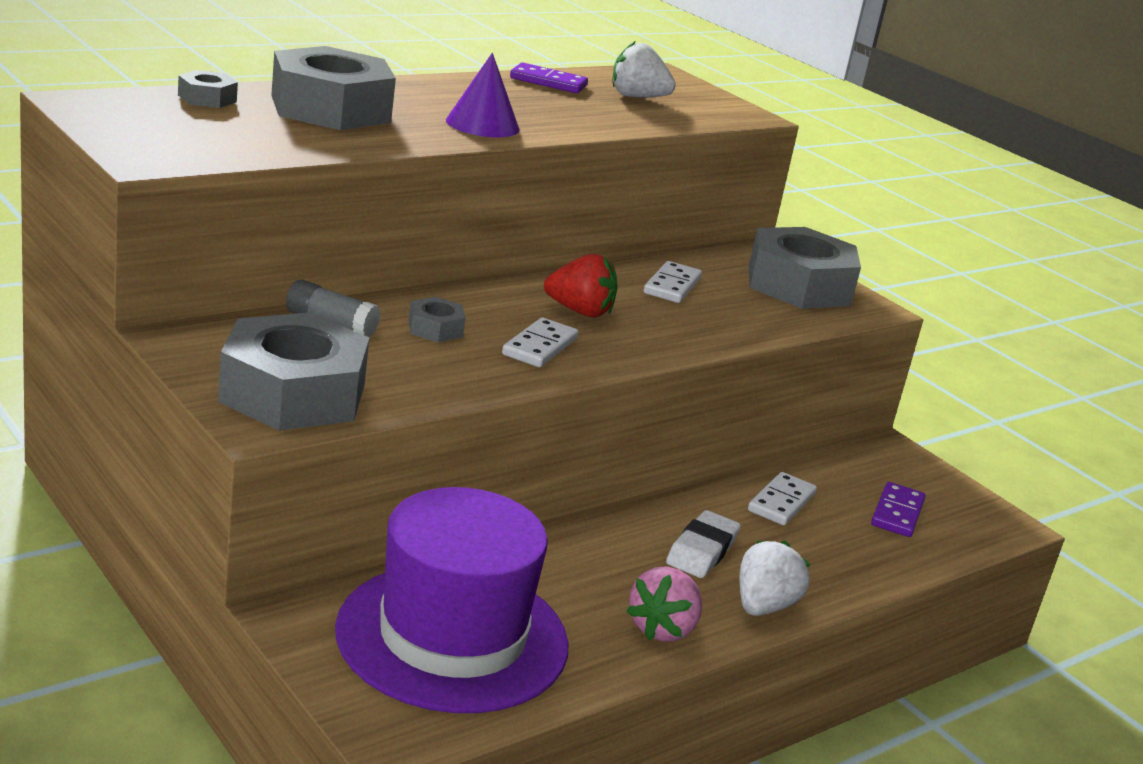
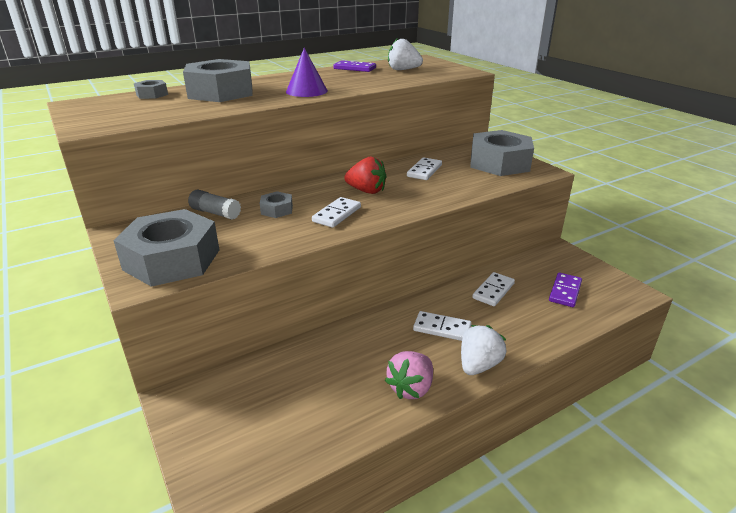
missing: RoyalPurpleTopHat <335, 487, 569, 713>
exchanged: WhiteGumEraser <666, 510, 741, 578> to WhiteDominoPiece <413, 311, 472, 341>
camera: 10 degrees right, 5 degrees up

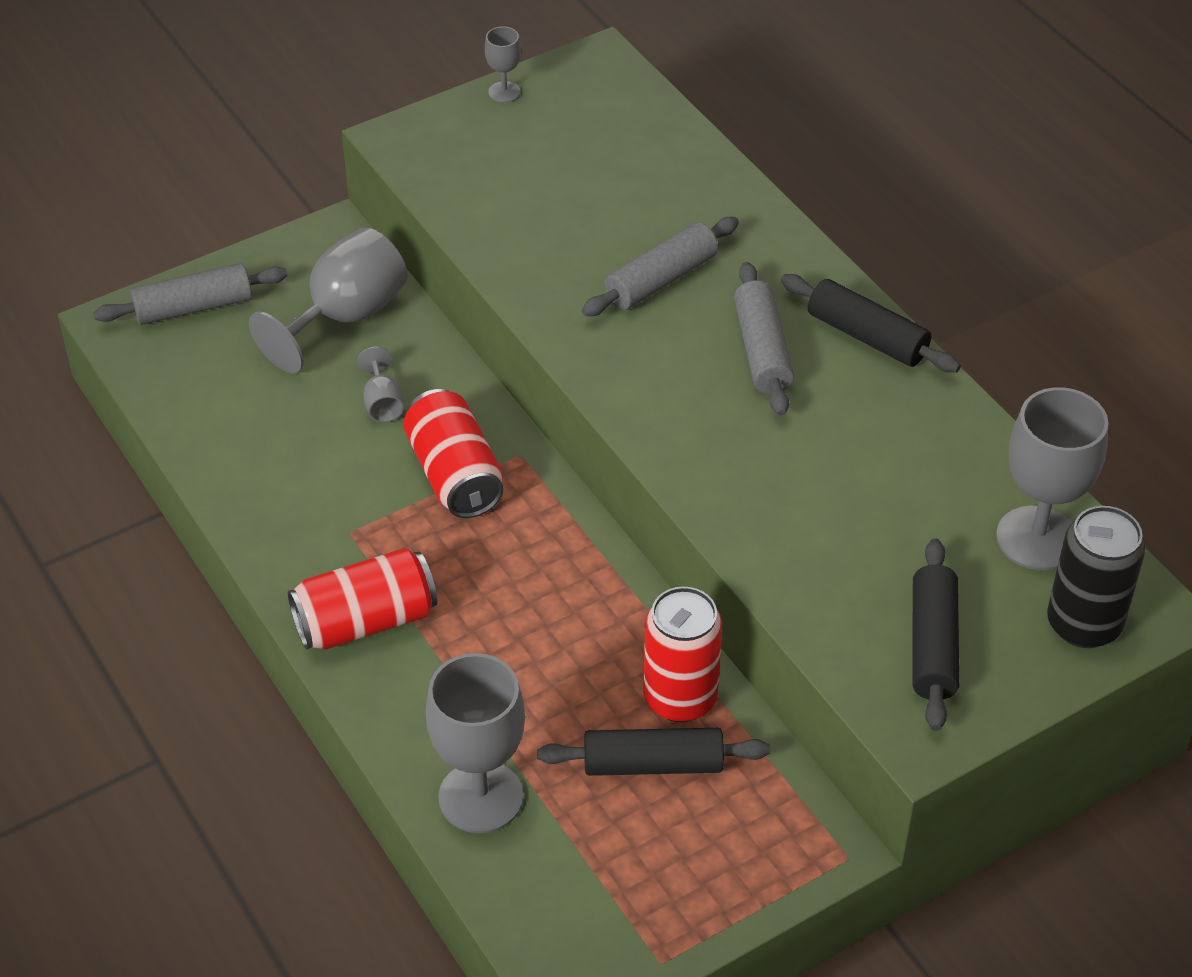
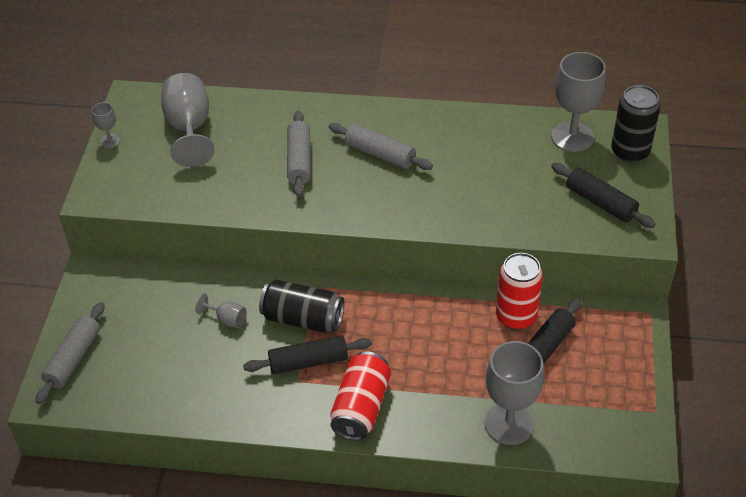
relocated: GrayWineGlass <249, 227, 408, 373> to <161, 73, 215, 167>; JetBlackPastryRoller <781, 274, 961, 373> to <243, 335, 372, 374>
colour: ScarletSodaCan <403, 389, 504, 518> to JetBlackSodaCan <259, 279, 344, 333>
camera: 50 degrees left, 0 degrees up

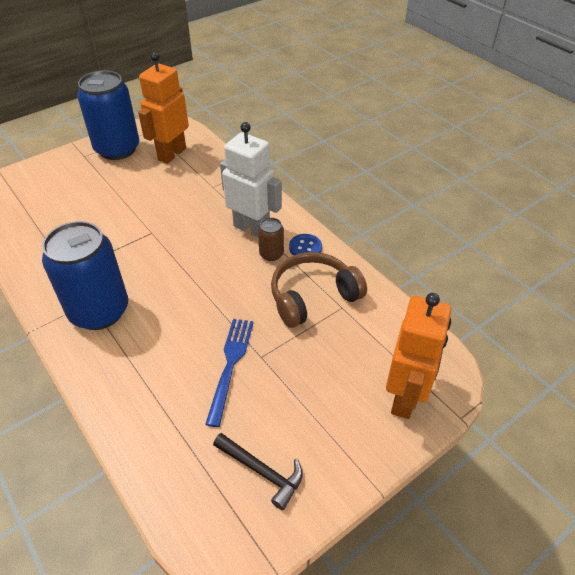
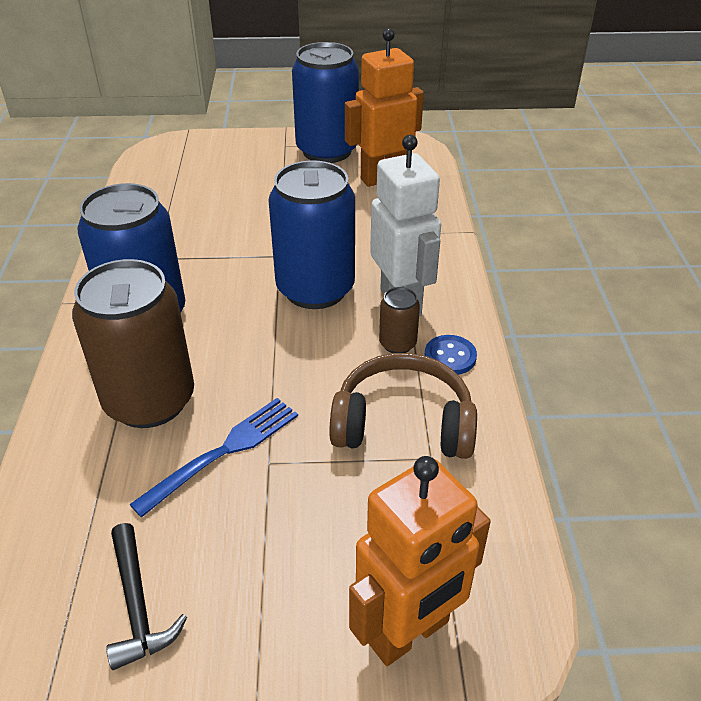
appeared: DarkBrownSodaCan <72, 259, 194, 428>; CobaltSodaCan <268, 160, 355, 309>
camera: 35 degrees right, 5 degrees down

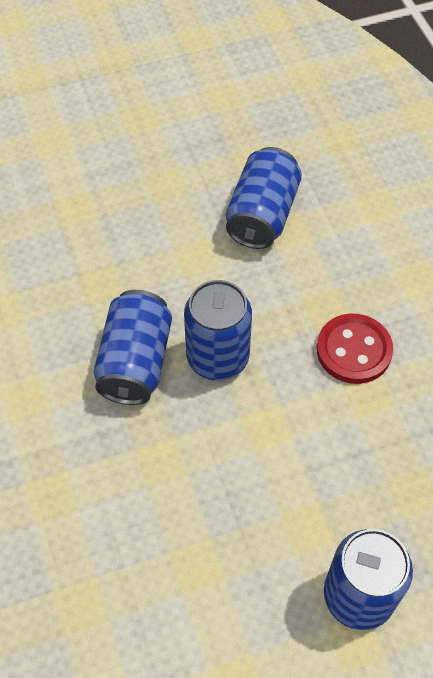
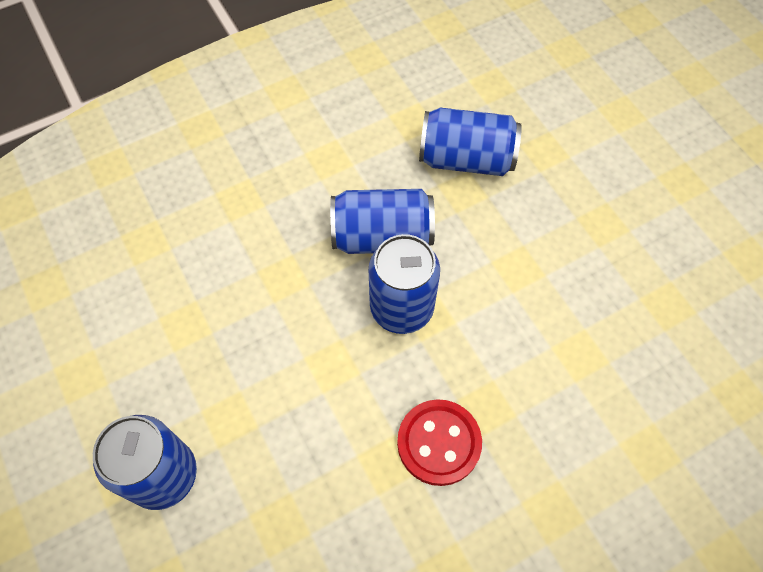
relocated: CobaltSodaCan <226, 147, 302, 249> to <419, 108, 522, 176>
camera: 80 degrees right, 5 degrees up

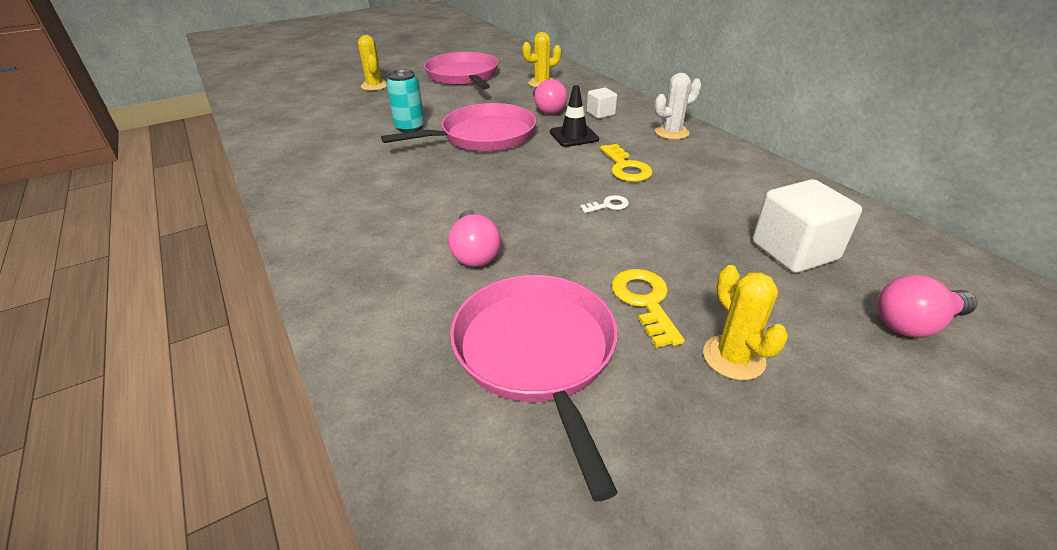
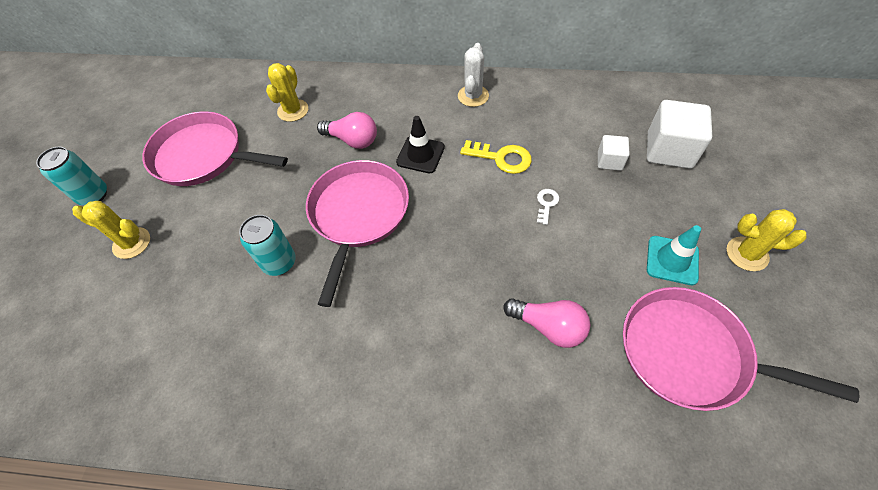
missing: RosePinkLightbulb <878, 275, 977, 337>
appeared: TurquoiseSodaCan <36, 147, 107, 205>
relocated: WhiteSolidCube <587, 88, 617, 119> to <598, 135, 630, 171>
exchanged: BrightYellowDoorKey <612, 269, 685, 348> to TurquoiseRoadCone <647, 225, 701, 285>
camera: 50 degrees left, 20 degrees up

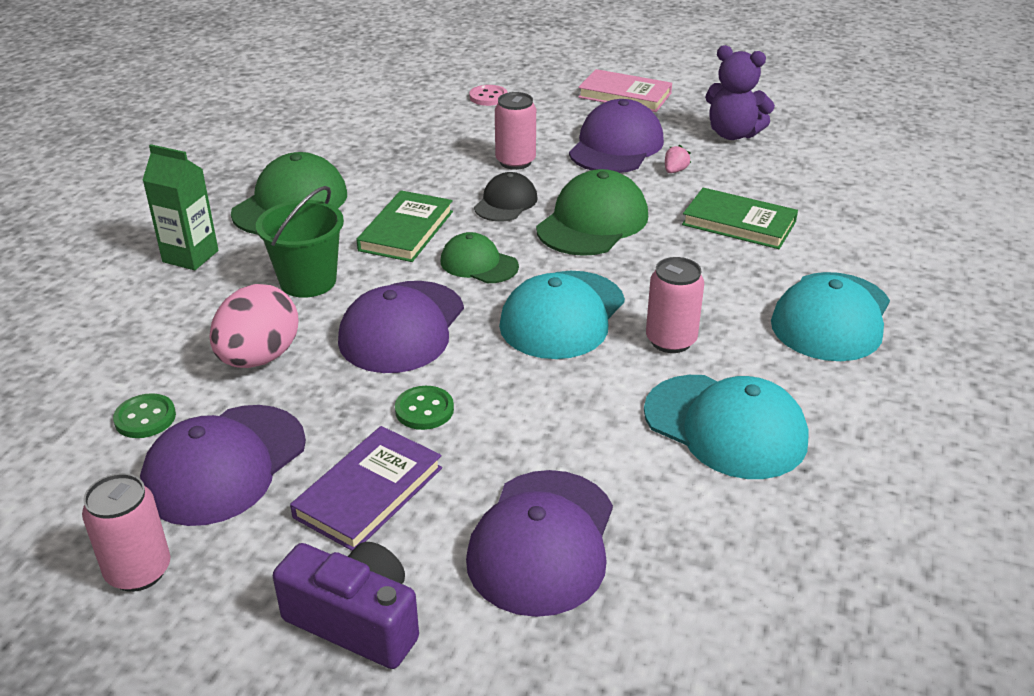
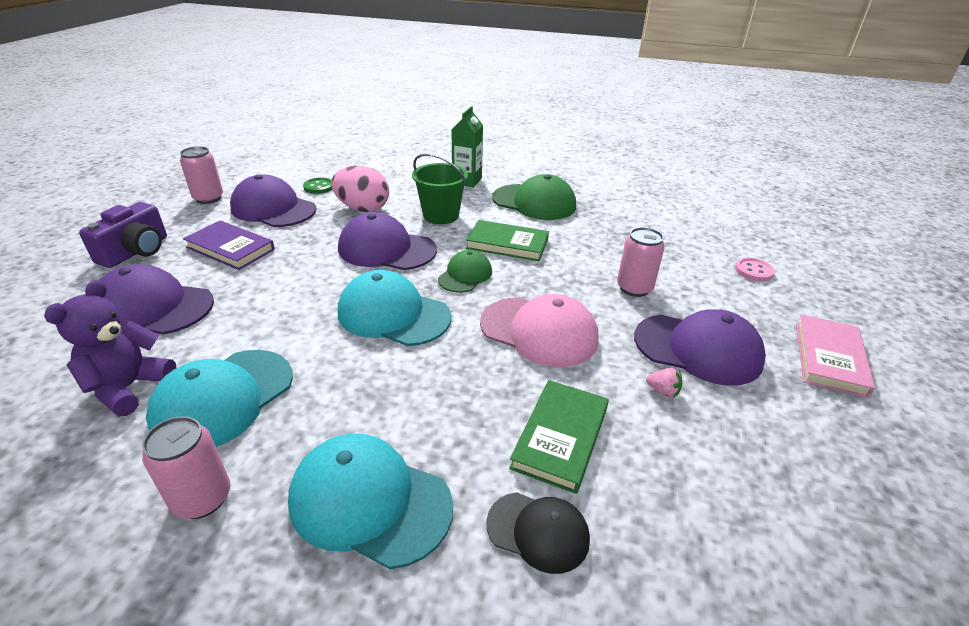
missing: EmeraldButton <395, 386, 454, 430>
relocated: JetBlackBaseballCap <474, 172, 538, 222> to <487, 492, 590, 574>; RosePinkSodaCan <646, 257, 704, 353> to <142, 416, 230, 519>; RoyalPurpleStuffedBear <705, 45, 775, 140> to <44, 280, 176, 416>
colour: EmeraldBaseballCap <536, 169, 648, 256> to RosePinkBaseballCap <480, 294, 599, 367>
camera: 85 degrees right, 0 degrees up

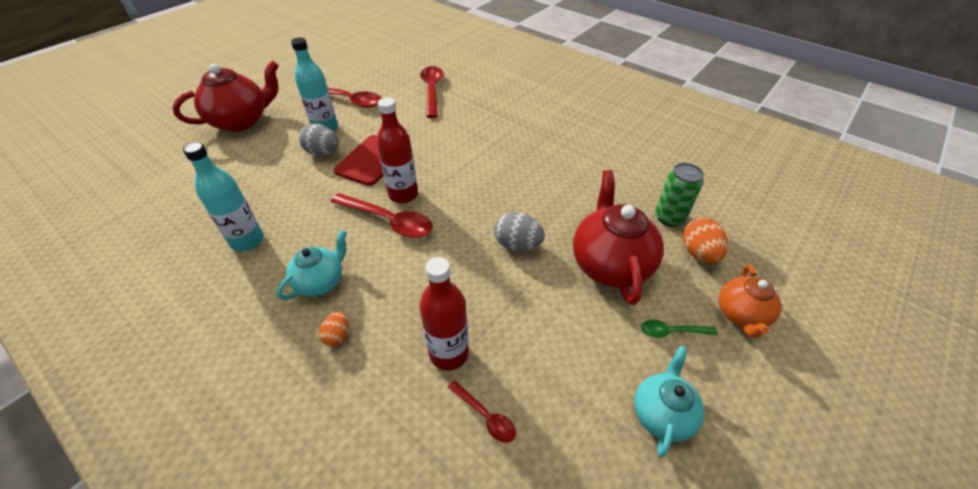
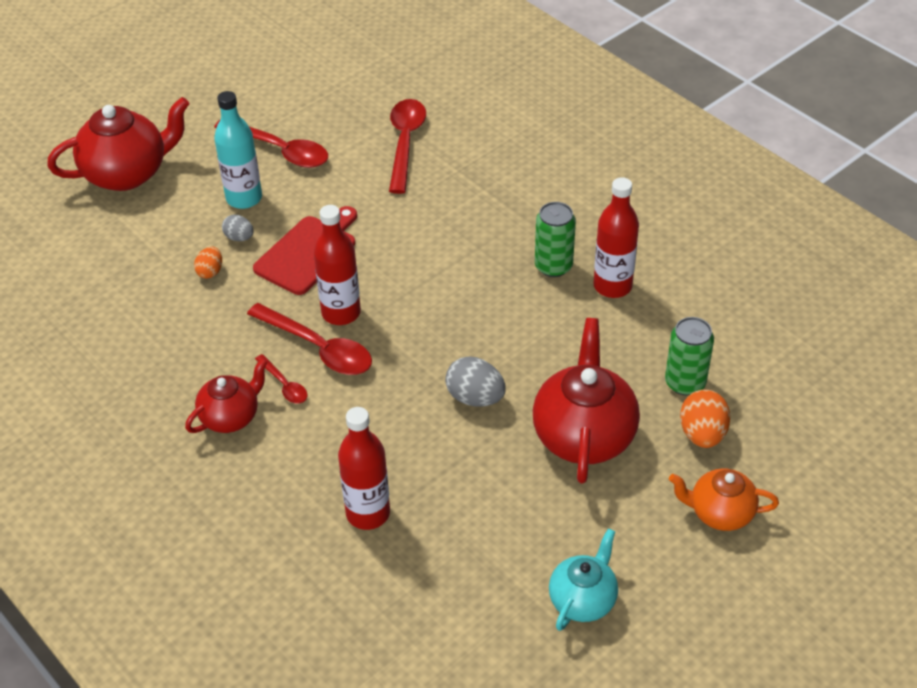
missing: TurquoiseDrinkBottle <183, 142, 264, 252>; EmeraldTeaspoon <641, 320, 718, 338>
appeared: EmeraldSodaCan <535, 202, 576, 277>; ScarletDrinkBottle <594, 177, 639, 298>
relocated: BrightOrangeEgg <319, 311, 348, 347> to <194, 247, 222, 279>; ScarletTeaspoon <448, 380, 516, 443> to <255, 354, 307, 404>
colour: TurquoiseTeapot <277, 230, 347, 300> to ScarletTeapot <185, 358, 268, 433>
spun: BrightOrangeTeapot <719, 265, 782, 339> = <669, 468, 779, 531> 75 degrees clockwise
size: GrayEgg <299, 123, 339, 156> = <222, 215, 254, 241> x0.60
camera: 10 degrees right, 0 degrees up

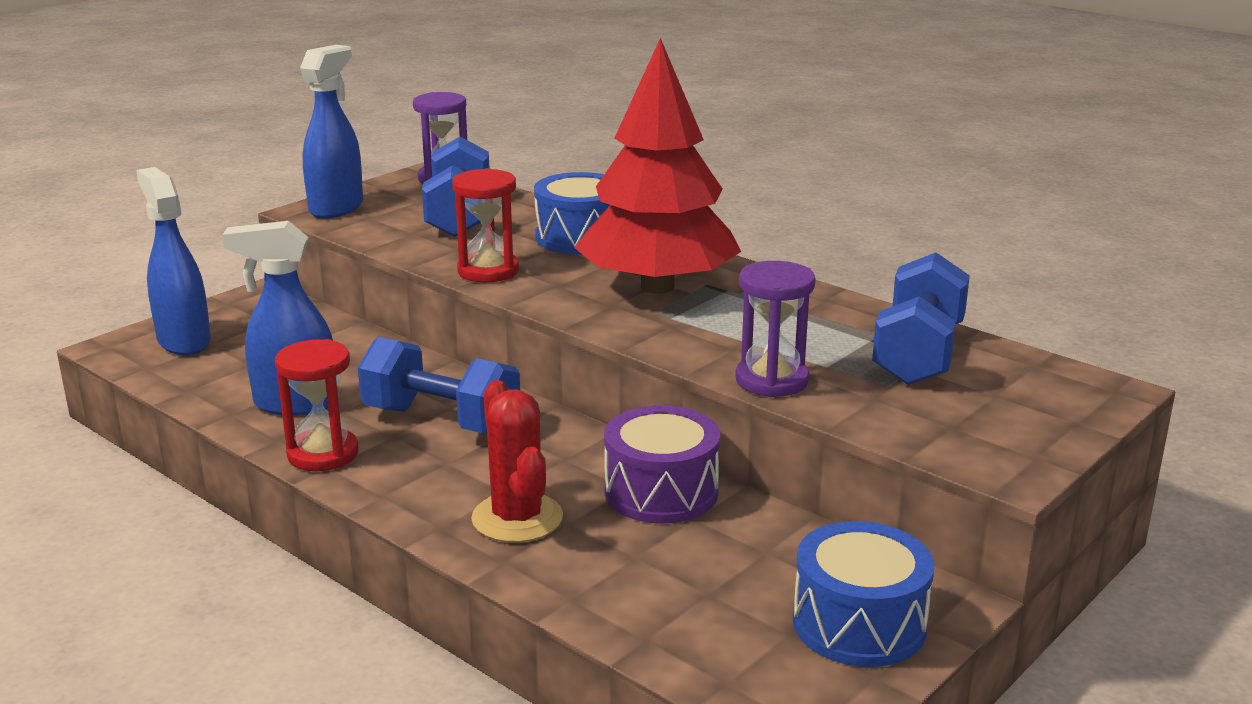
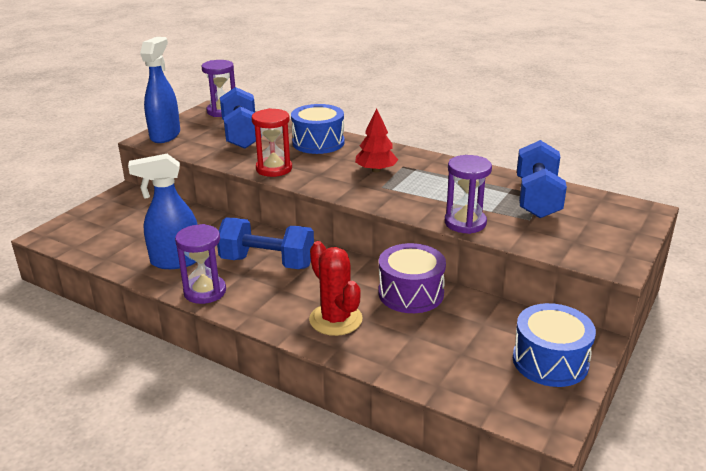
missing: CobaltSprayBottle <136, 167, 211, 355>
colour: ScarletSandTimer <275, 339, 359, 471> to RoyalPurpleSandTimer <175, 224, 226, 304>
size: ScarletToyTree <575, 38, 741, 294> = <355, 108, 398, 172> x0.46
camera: 10 degrees left, 5 degrees up

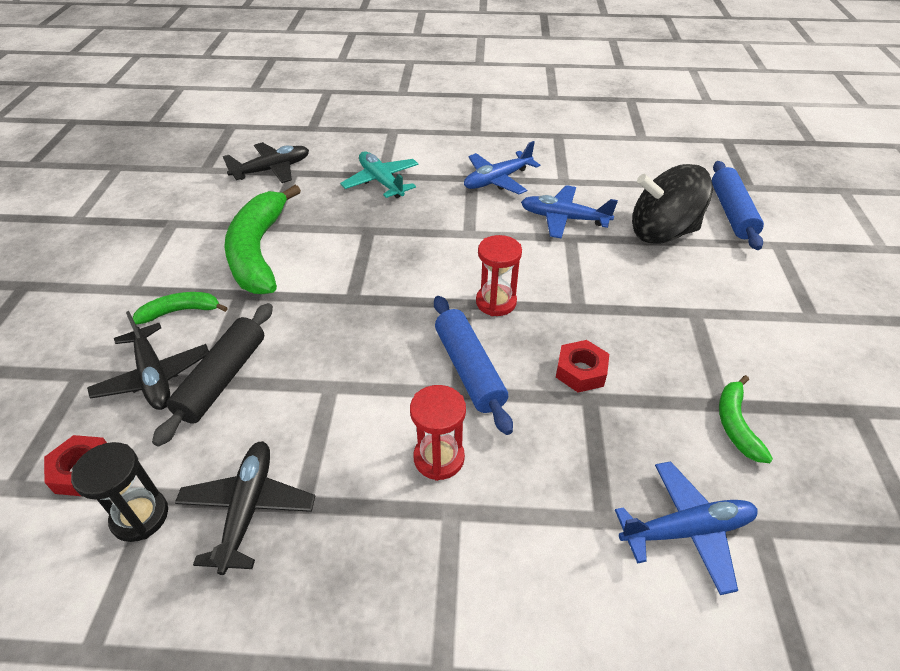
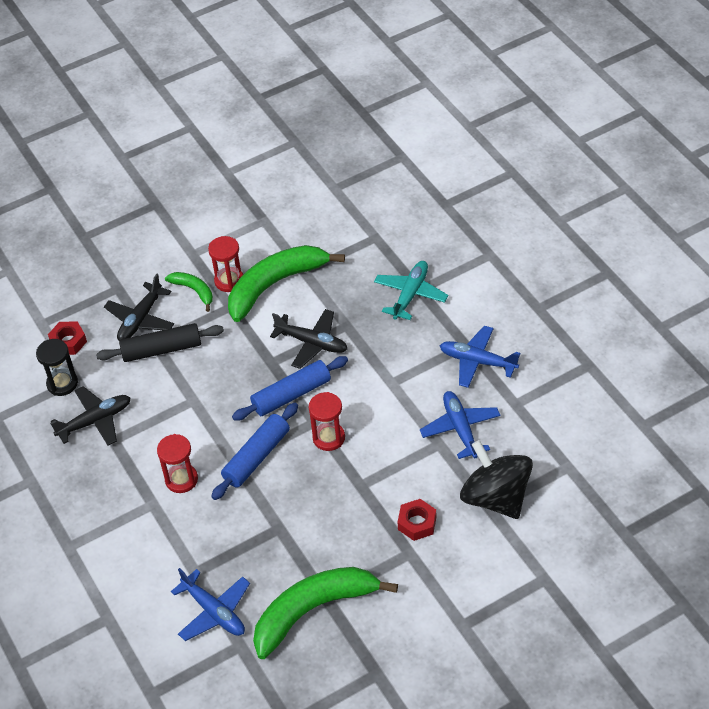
appeared: ScarletSandTimer <208, 236, 243, 292>
relocated: JetBlackPlane <223, 142, 309, 183> to <270, 309, 347, 369>; ScarletHexNut <556, 340, 609, 393> to <397, 499, 436, 541>; CobaltPastryRoller <712, 161, 764, 250> to <232, 356, 348, 421>
size: EmeraldBanana <719, 375, 773, 463> = <253, 567, 398, 659> x2.05
camera: 60 degrees right, 5 degrees up

